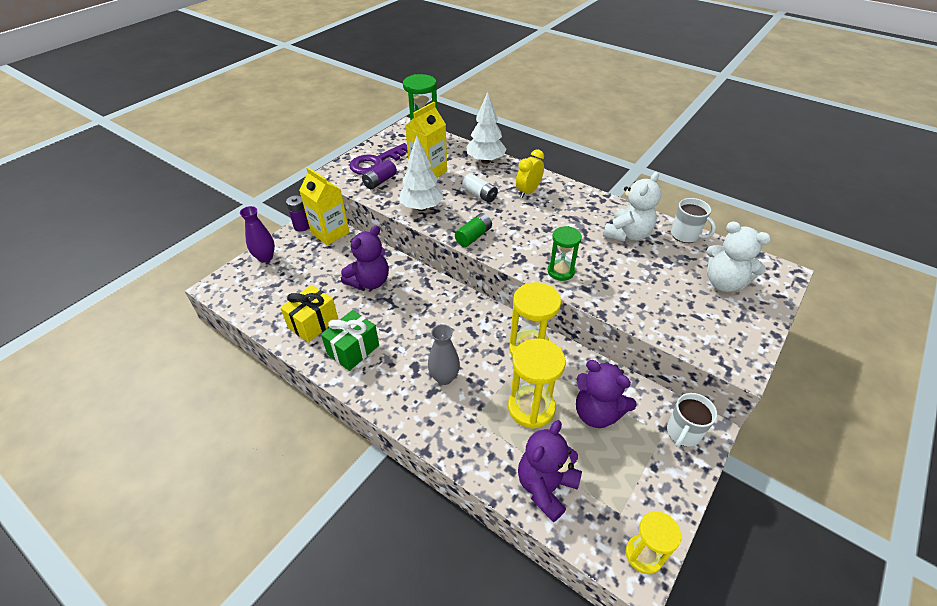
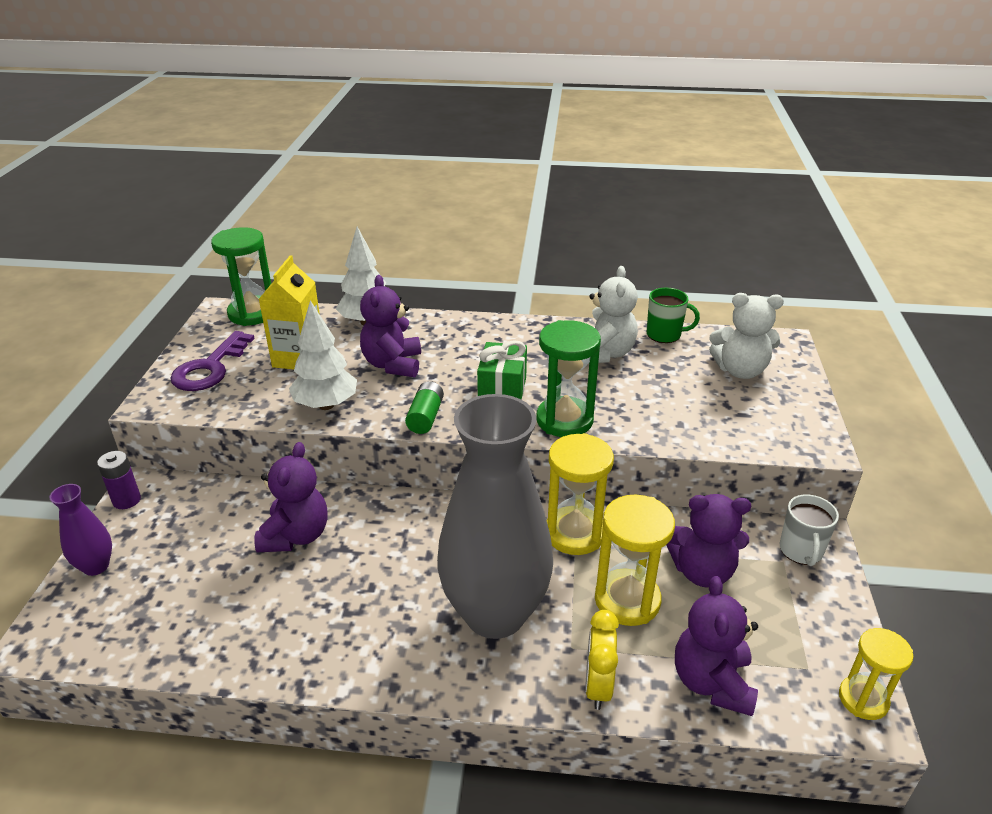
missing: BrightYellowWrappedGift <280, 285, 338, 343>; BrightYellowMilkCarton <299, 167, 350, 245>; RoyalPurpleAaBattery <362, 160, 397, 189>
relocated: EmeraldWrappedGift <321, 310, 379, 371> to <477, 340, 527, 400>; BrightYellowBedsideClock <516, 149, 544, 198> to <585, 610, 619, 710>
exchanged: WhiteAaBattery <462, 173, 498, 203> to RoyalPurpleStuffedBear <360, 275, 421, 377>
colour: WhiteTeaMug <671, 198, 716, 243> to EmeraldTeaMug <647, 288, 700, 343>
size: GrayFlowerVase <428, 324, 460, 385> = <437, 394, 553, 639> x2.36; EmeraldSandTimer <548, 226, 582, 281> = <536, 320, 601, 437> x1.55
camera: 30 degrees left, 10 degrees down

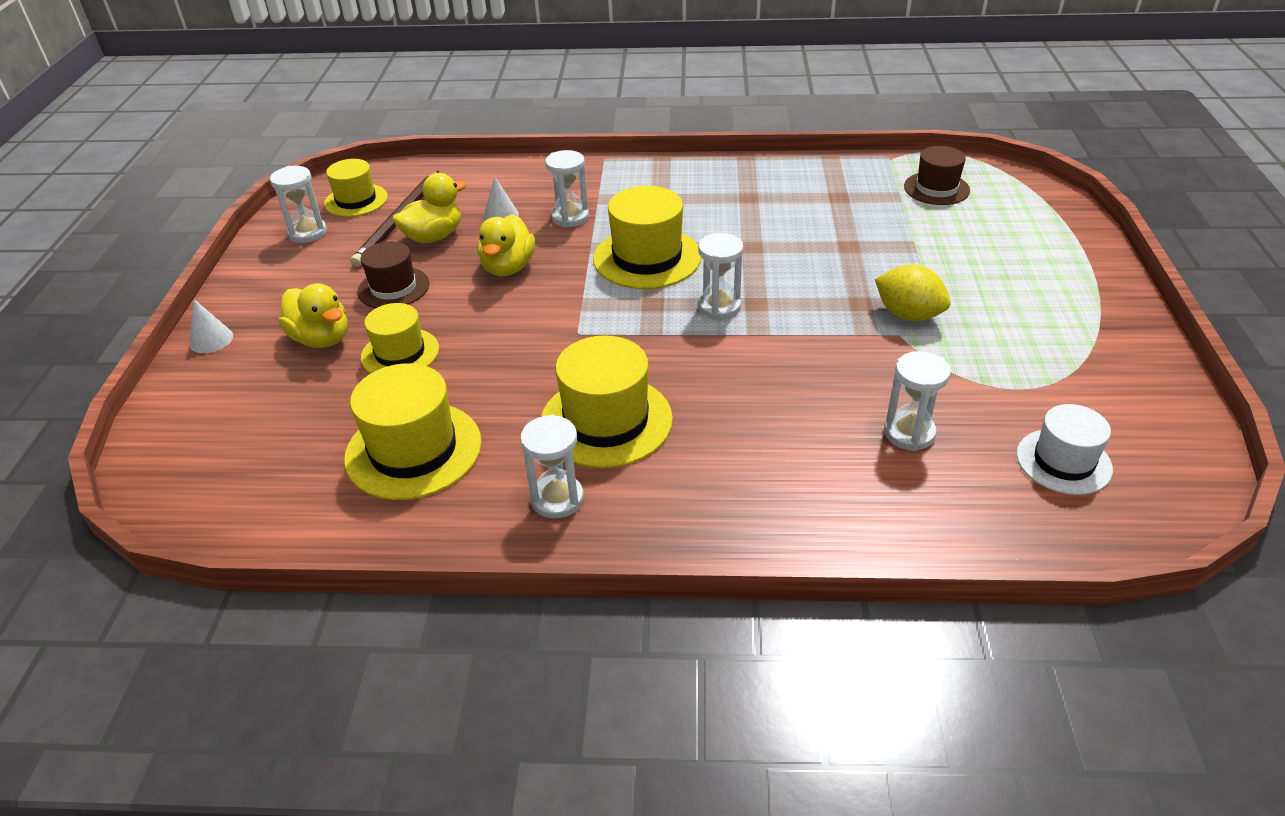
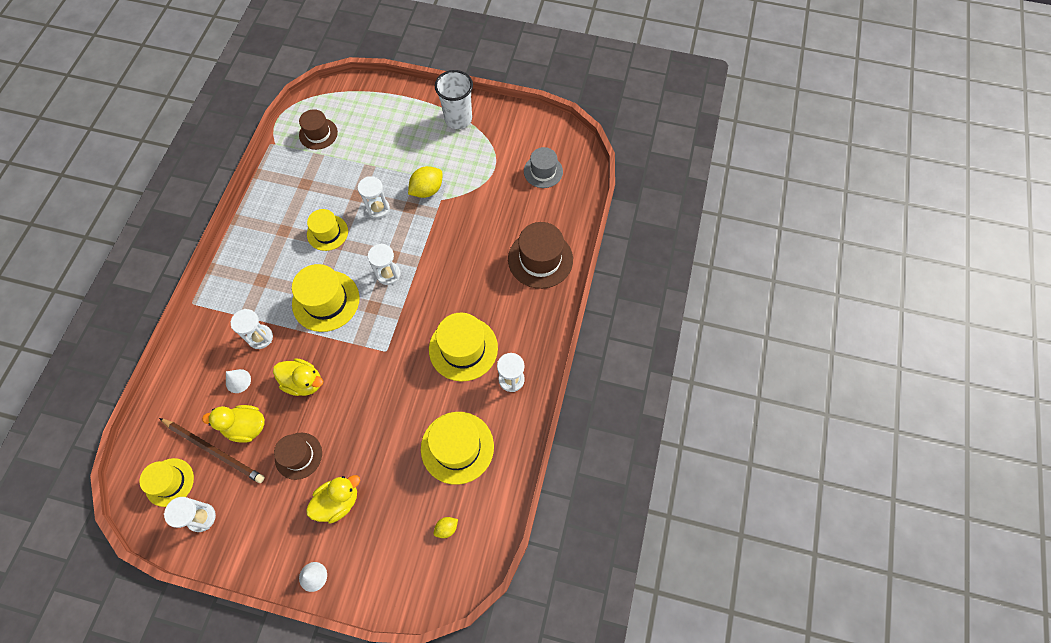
appeared: BrightYellowCitrusFruit <434, 517, 458, 538>; WhiteBeaker <435, 70, 473, 129>; DarkBrownTopHat <508, 222, 573, 289>
relocated: BrightYellowTopHat <361, 303, 439, 373> to <307, 209, 348, 251>; WhiteSandTimer <884, 351, 951, 451> to <358, 176, 390, 219>
colour: WhiteTopHat <1016, 404, 1113, 495> to GrayTopHat <524, 147, 563, 188>
spun: BrightYellowDuck <392, 173, 467, 243> = <202, 405, 265, 443> 60 degrees counterclockwise
camera: 80 degrees left, 25 degrees up

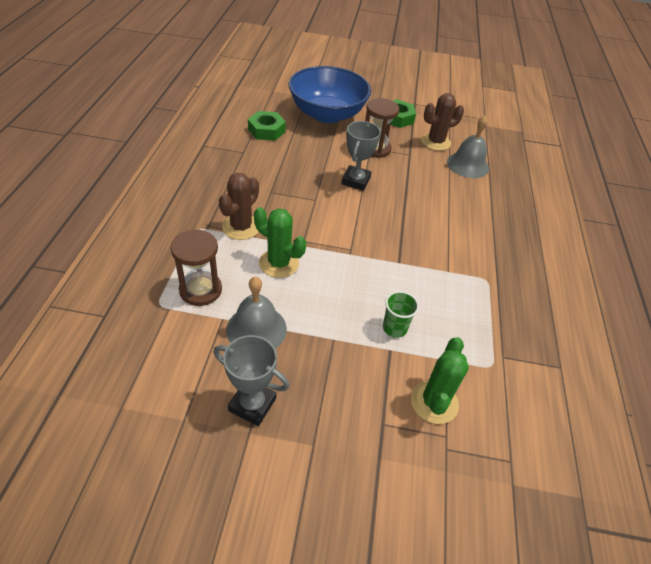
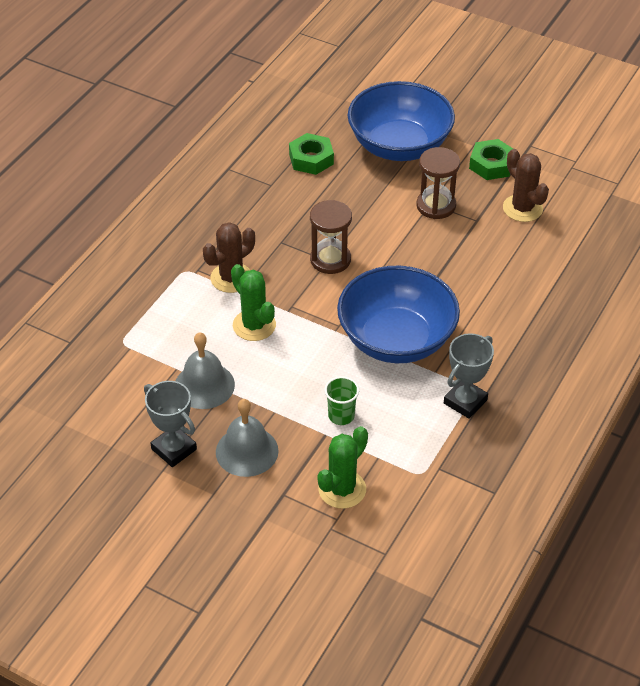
appeared: CobaltDeepDish <337, 265, 460, 363>
relocated: DarkBrownSandTimer <170, 229, 222, 306> to <310, 200, 352, 274>; GrayTrophy <342, 121, 381, 191> to <444, 333, 494, 419>; GraySchoolBell <447, 116, 489, 178> to <216, 399, 279, 477>
spun: DarkBrownCactus <421, 93, 464, 151> = <503, 149, 549, 222> 60 degrees clockwise
camera: 25 degrees right, 0 degrees up

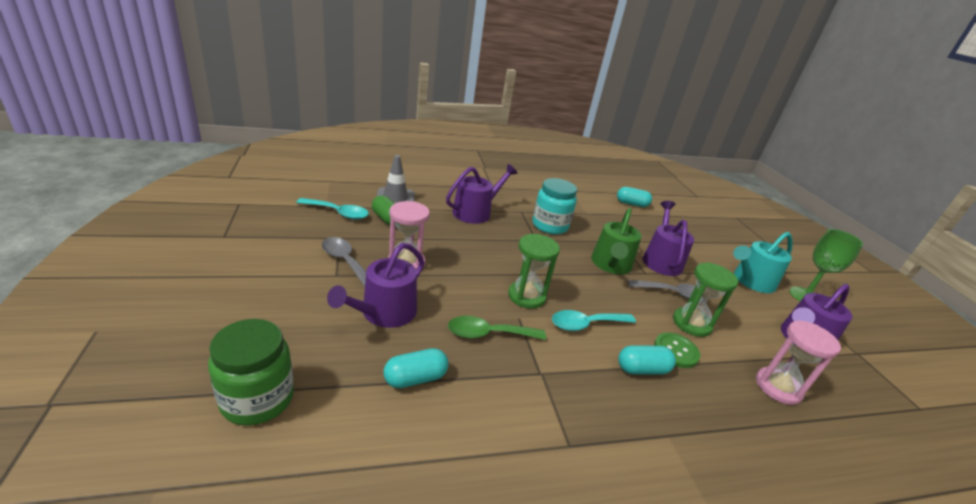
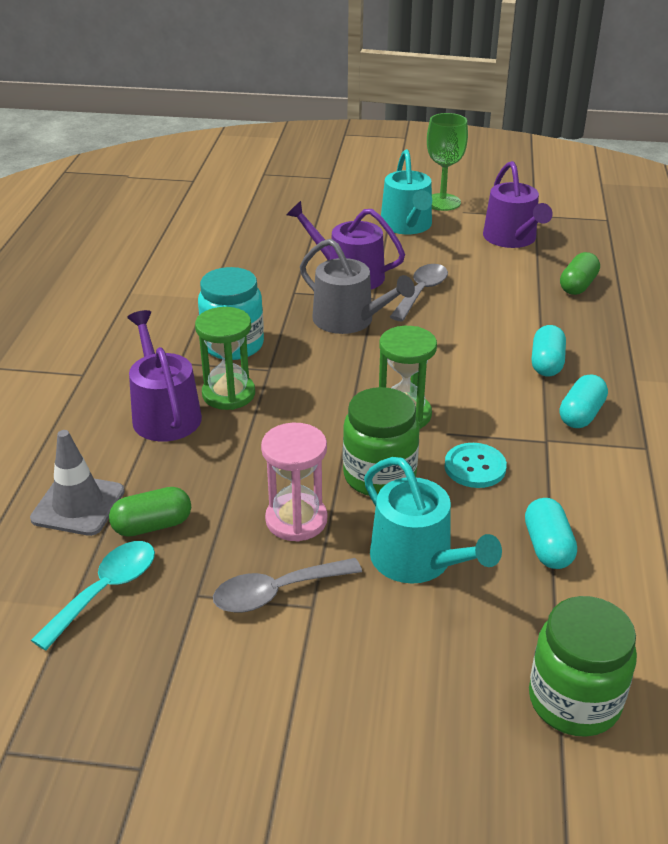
missing: TurquoiseTeaspoon <552, 310, 636, 331>; EmeraldButton <654, 332, 700, 368>
appeared: EmeraldJamJar <343, 387, 420, 496>
relocated: TurquoisePill <617, 187, 652, 207> to <560, 374, 608, 428>; EmeraldSandTimer <673, 262, 738, 337> to <195, 307, 255, 410>
exchanged: EmeraldTeaspoon <448, 316, 546, 340> to TurquoiseButton <445, 443, 507, 488>; RosePinkSandTimer <756, 321, 841, 405> to EmeraldPill <560, 252, 600, 295>
colour: RoyalPurpleSprinklingCan <327, 243, 424, 328> to TurquoiseSprinklingCan <364, 457, 502, 584>; EmeraldSprinklingCan <591, 208, 642, 274> to GraySprinklingCan <300, 239, 415, 334>
camera: 65 degrees left, 5 degrees up

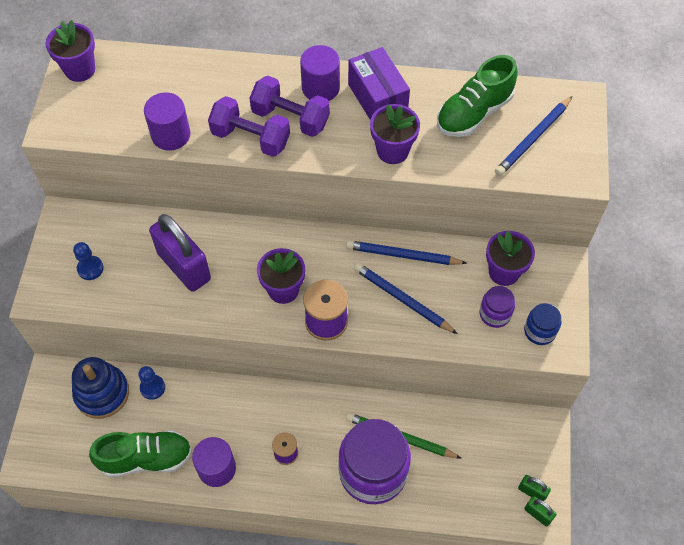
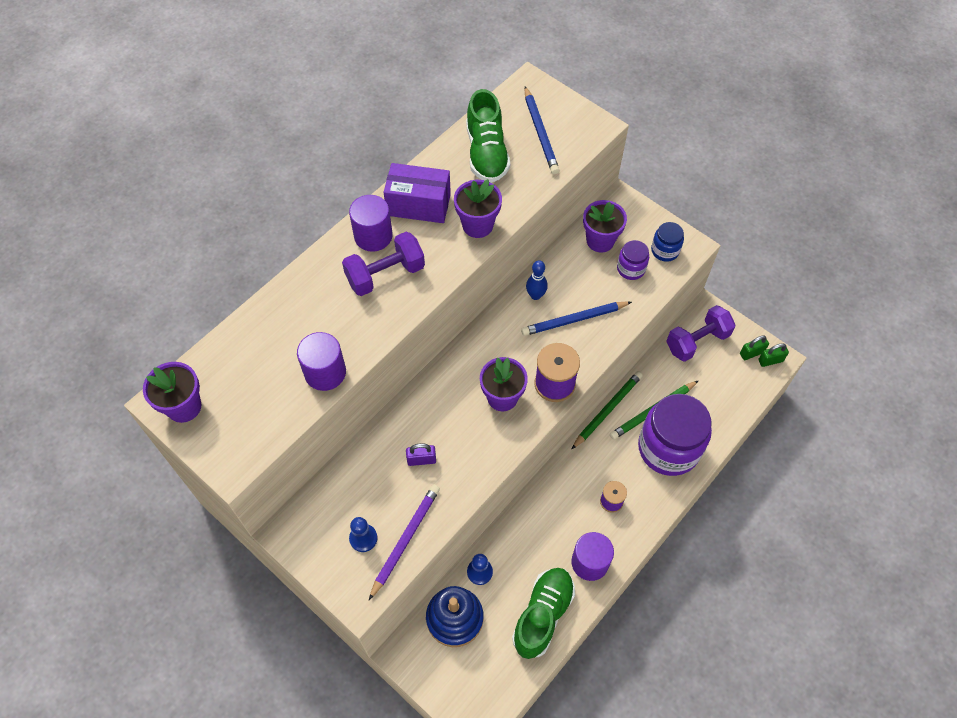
appeared: RoyalPurplePencil <369, 485, 440, 600>; EmeraldPencil <571, 371, 643, 450>
relocated: RoyalPurpleHandWeight <208, 96, 290, 157> to <666, 305, 735, 362>
exchanged: CobaltPencil <346, 240, 467, 265> to CobaltSkittle <526, 260, 548, 300>
size: RoyalPurpleLock <149, 214, 211, 292> = <406, 443, 436, 466> x0.44
camera: 55 degrees left, 0 degrees up

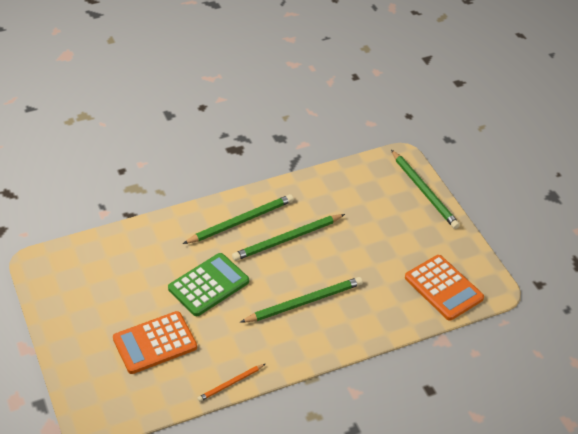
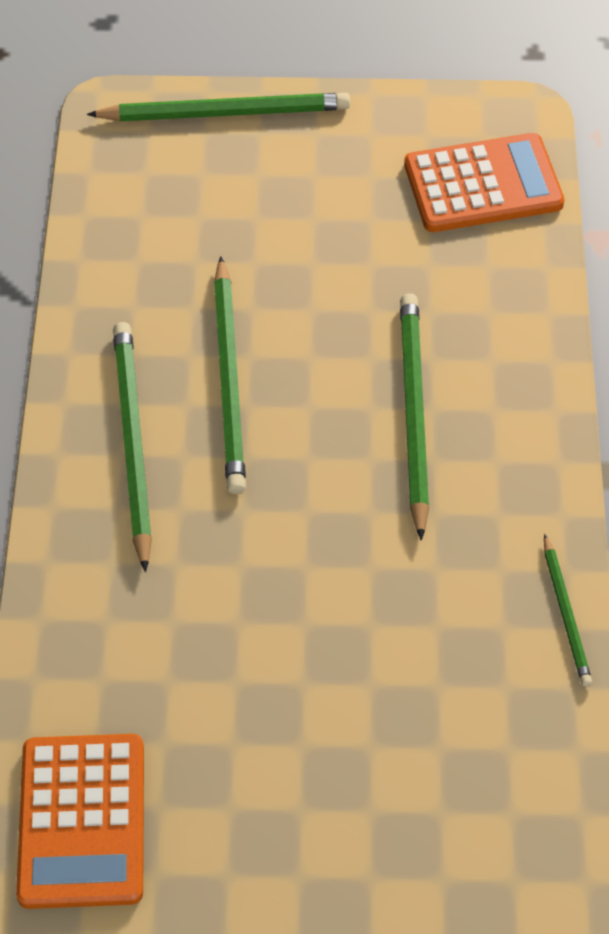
missing: EmeraldCalculator <168, 253, 249, 316>
relocated: BrightOrangeCalculator <113, 311, 197, 374> to <16, 734, 144, 909>
colour: BrightOrangePencil <198, 364, 265, 402> to EmeraldPencil <544, 534, 592, 686>
camera: 65 degrees left, 10 degrees up

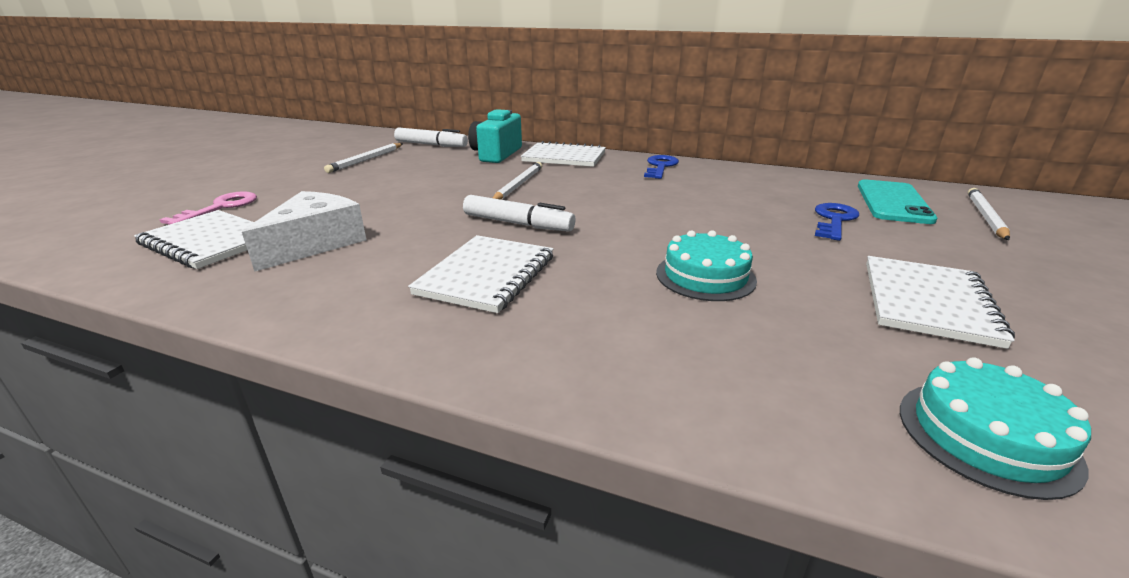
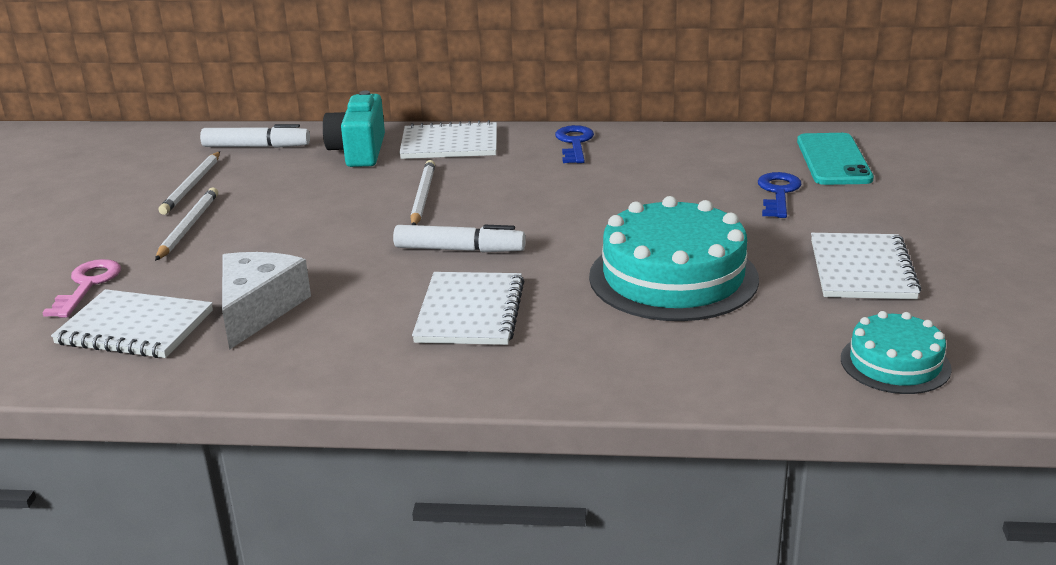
relocated: WhitePencil <968, 188, 1010, 240> to <155, 188, 218, 261>
size: TurquoiseLayerCake <656, 230, 757, 301> = <589, 196, 759, 321> x1.81
camera: 15 degrees left, 0 degrees up

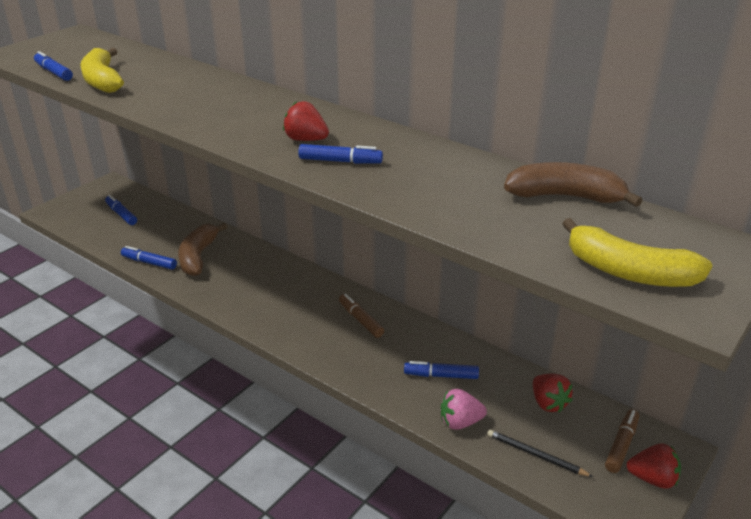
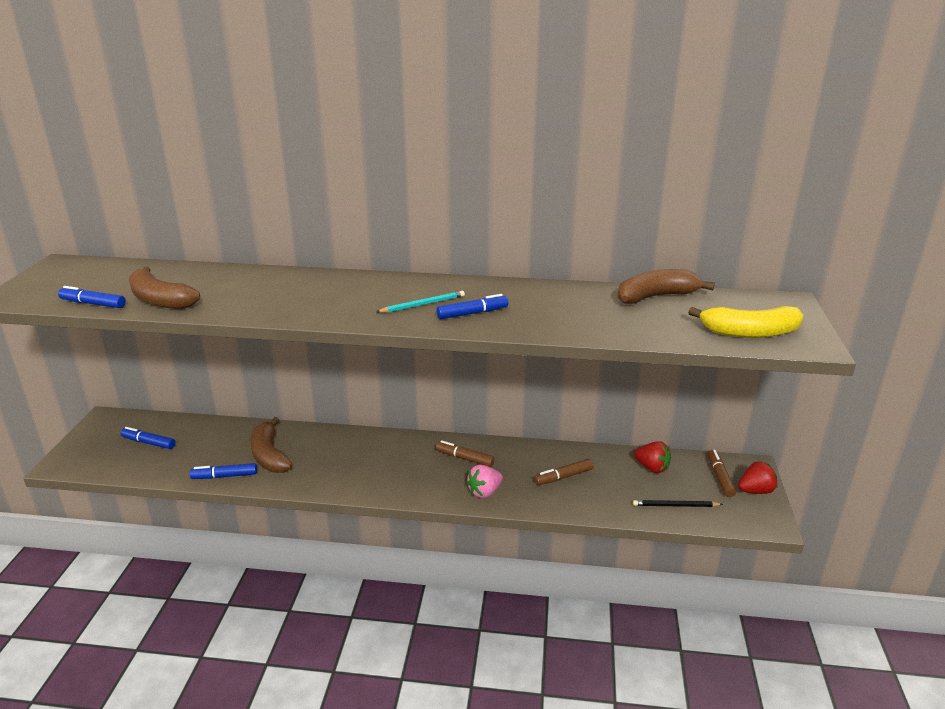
relocated: RosePinkBerry <441, 389, 487, 430> to <466, 465, 503, 498>
exchanged: ScarletBerry <283, 101, 329, 141> to TurquoisePencil <376, 291, 465, 313>
colour: BrightYellowBanana <80, 48, 124, 93> to DarkBrownBanana <128, 267, 200, 309>; CobaltFeltPen <404, 361, 479, 379> to DarkBrownFeltPen <534, 459, 594, 485>
camera: 30 degrees left, 5 degrees down

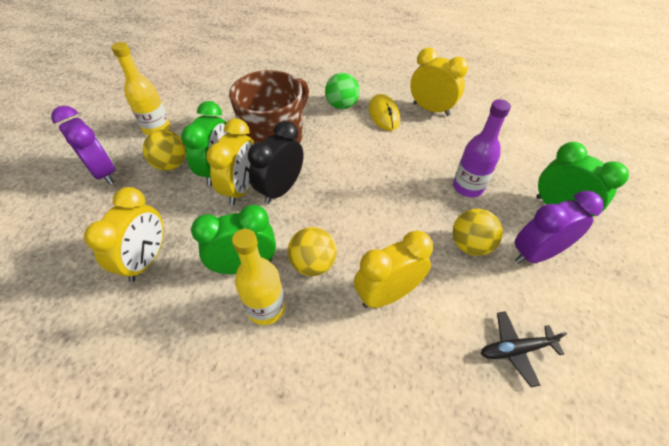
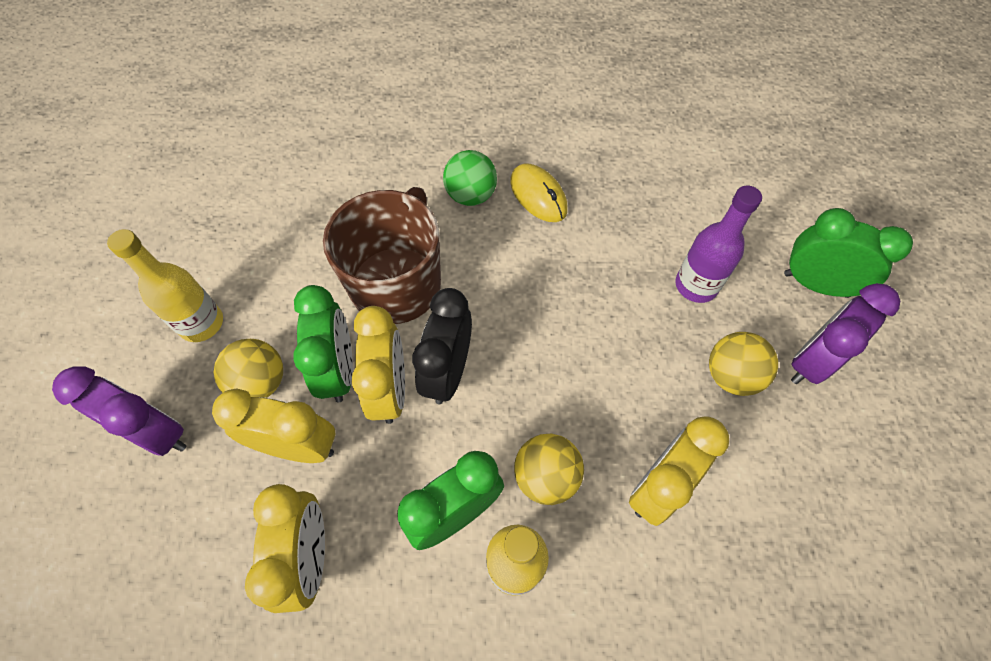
missing: JetBlackPlane <481, 311, 567, 387>
relocated: BrightYellowBedsideClock <410, 48, 469, 116> to <212, 388, 335, 463>
camera: 20 degrees left, 10 degrees up

